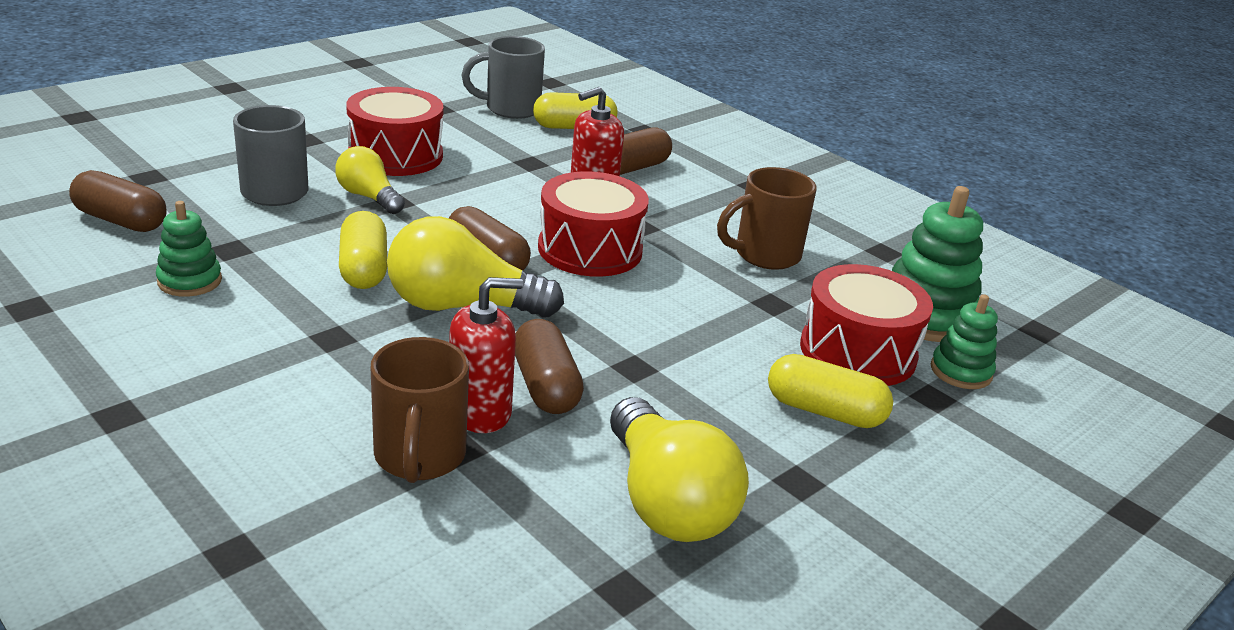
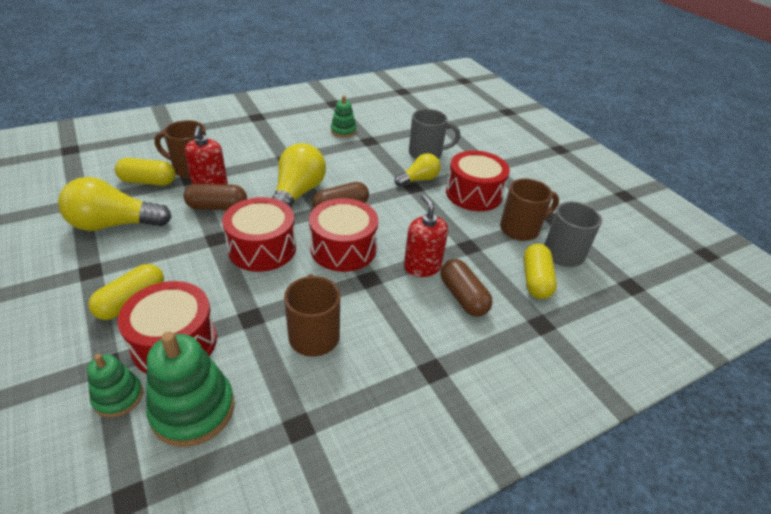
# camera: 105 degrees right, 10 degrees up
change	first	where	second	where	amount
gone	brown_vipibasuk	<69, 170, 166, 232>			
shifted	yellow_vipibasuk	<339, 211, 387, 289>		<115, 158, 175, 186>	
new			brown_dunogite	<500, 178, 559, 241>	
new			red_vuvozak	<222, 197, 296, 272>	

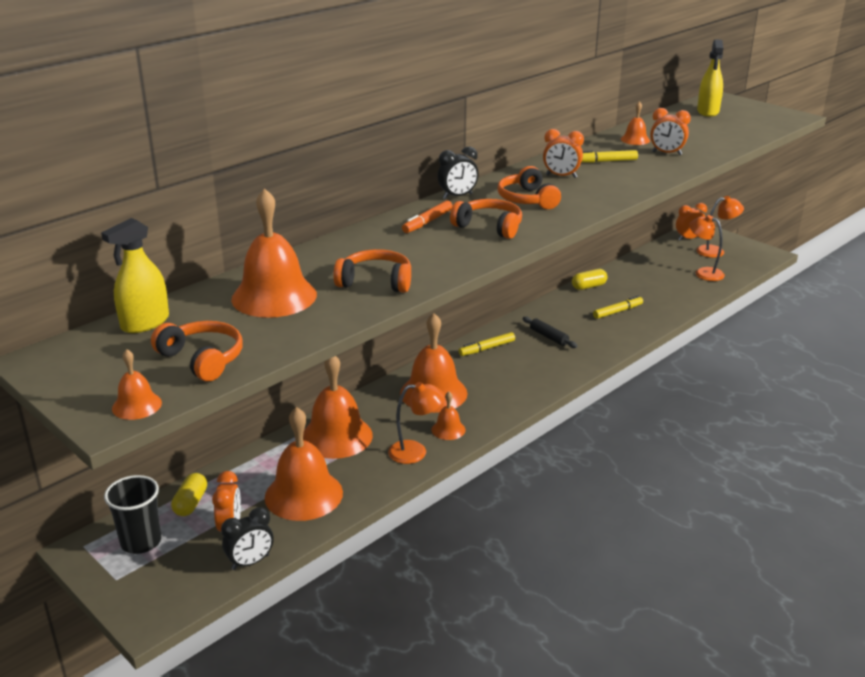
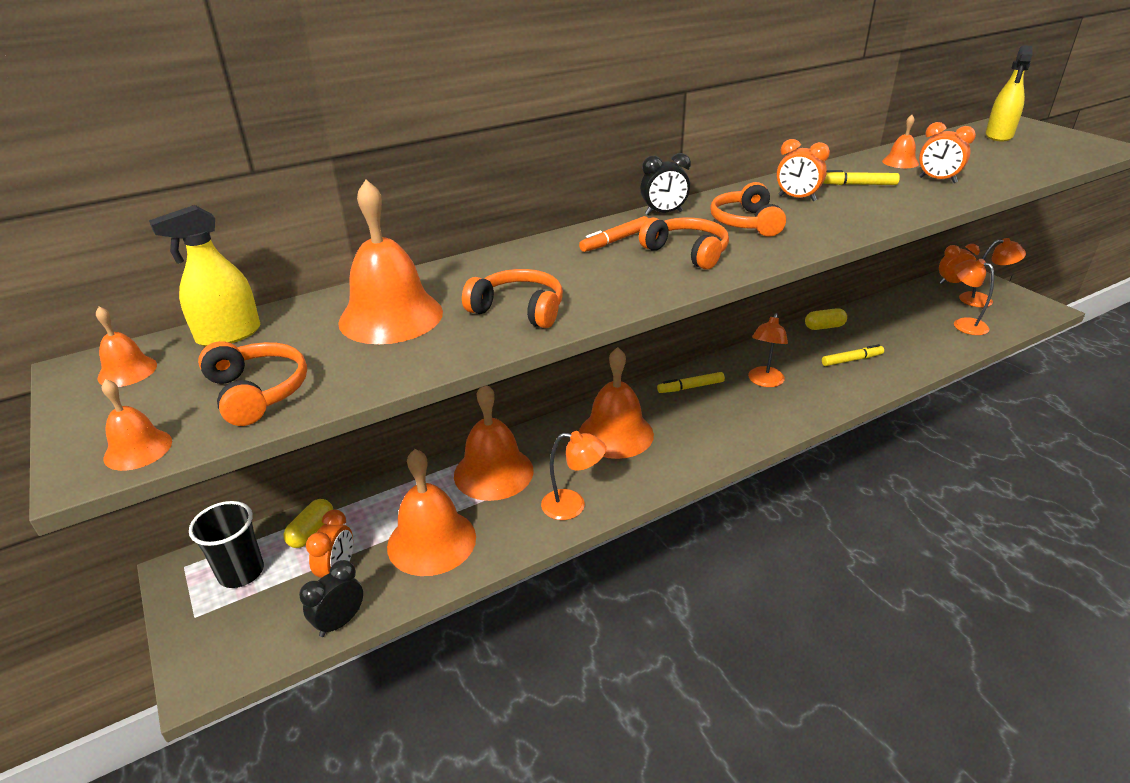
# camera: 15 degrees right, 5 degrees up
change	first	where	second	where	amount
swapped	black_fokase	<523, 317, 578, 348>	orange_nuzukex	<748, 313, 788, 387>	
shifted	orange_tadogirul	<432, 391, 466, 440>		<96, 306, 157, 387>	
rotated	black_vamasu	<221, 507, 274, 570>		<299, 560, 363, 637>	150 degrees clockwise

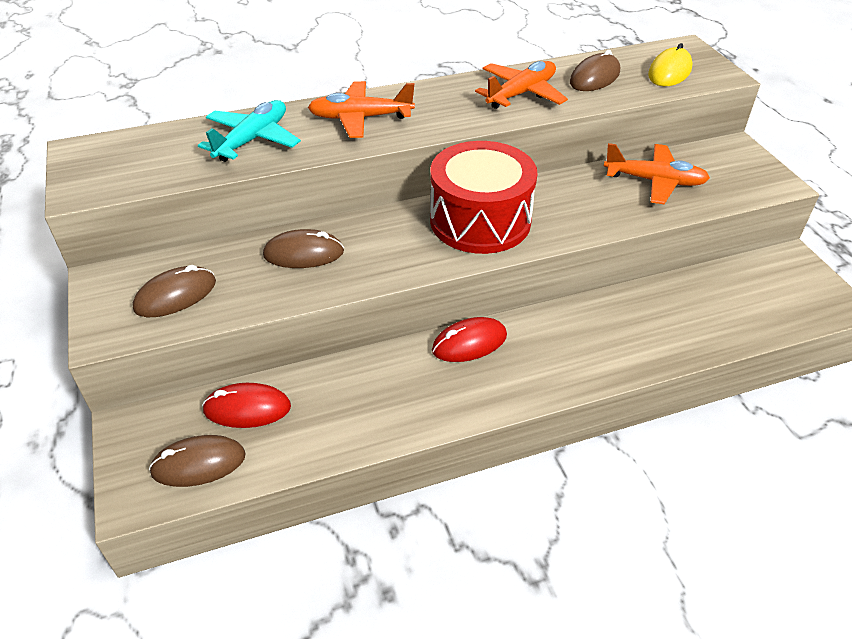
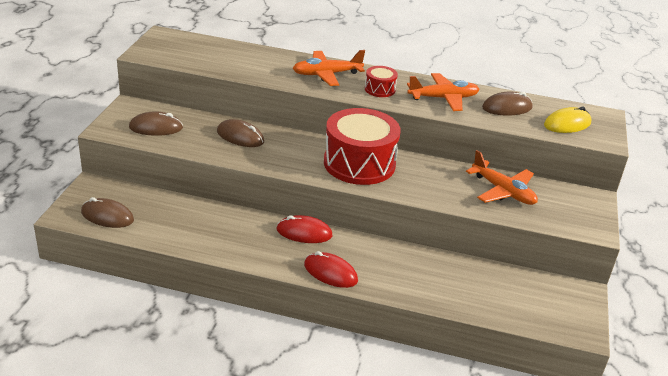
# camera: 30 degrees right, 10 degrees down
change	first	where	second	where	amount
rotated	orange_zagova	<308, 81, 415, 138>		<293, 50, 365, 86>	45 degrees counterclockwise
gone	turquoise_zagova	<198, 100, 301, 162>			
shifted	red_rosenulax	<202, 383, 291, 428>		<304, 251, 358, 288>	
new			red_vuvozak	<365, 66, 398, 97>	

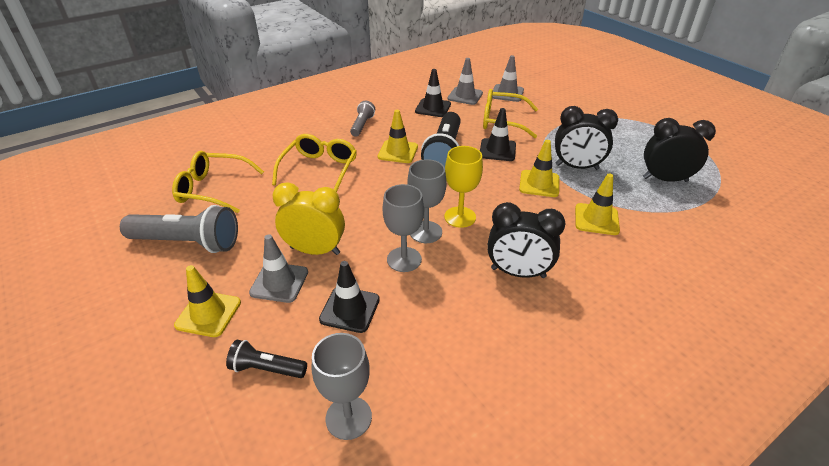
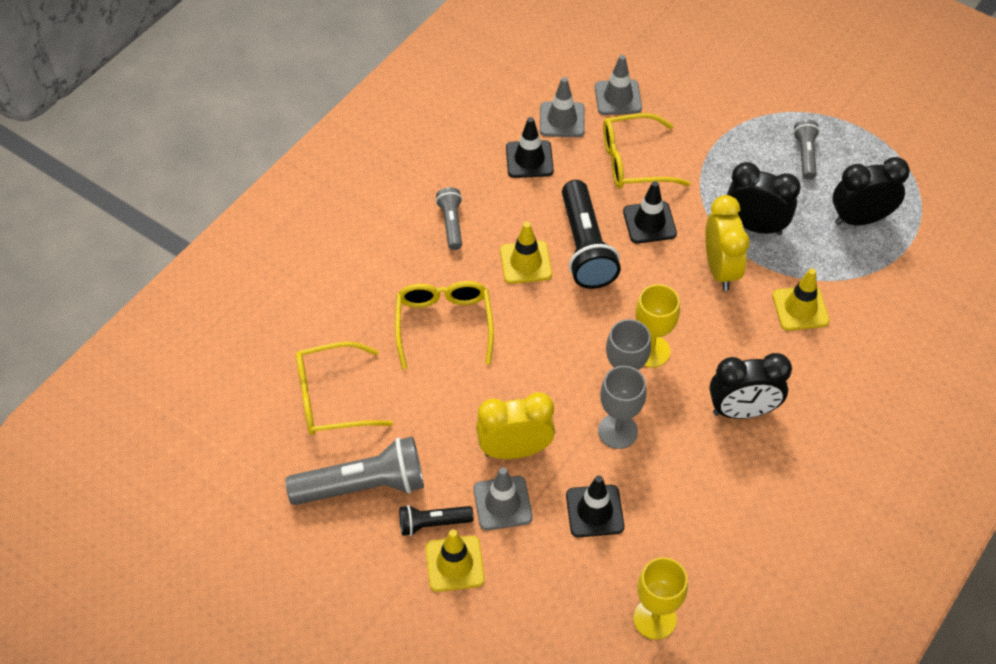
# camera: 20 degrees left, 15 degrees up
change	first	where	second	where	amount
rotated	black_vamasu	<555, 106, 618, 170>		<727, 162, 801, 235>	150 degrees counterclockwise
swapped	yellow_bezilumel	<519, 140, 559, 197>	yellow_vamasu	<705, 195, 750, 291>	
repainted	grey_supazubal	<312, 333, 372, 440>	yellow_supazubal	<633, 557, 688, 640>	
shifted	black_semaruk	<226, 340, 307, 378>		<399, 505, 474, 536>	
new			grey_semaruk	<793, 120, 820, 180>	

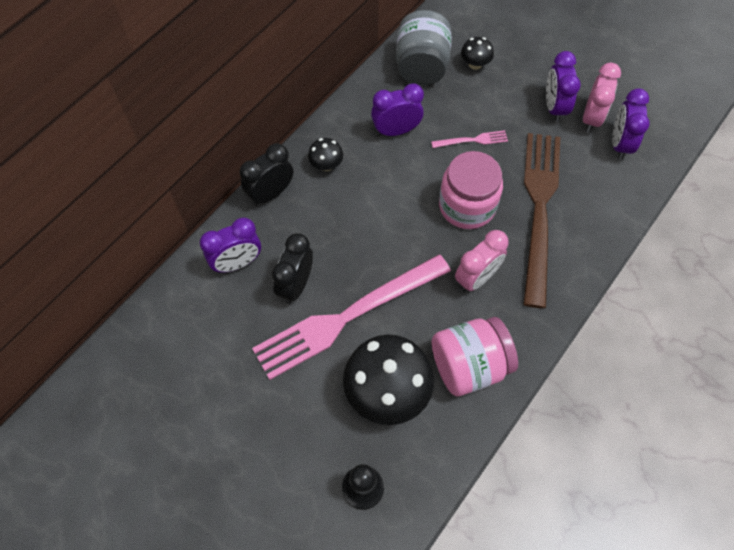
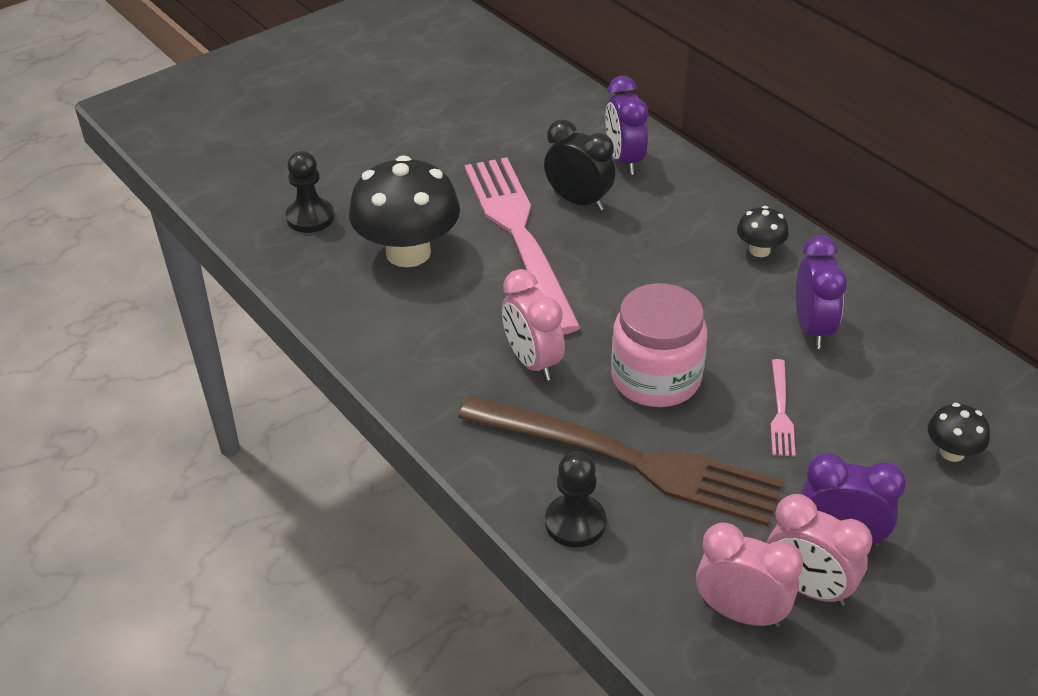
# camera: 105 degrees right, 20 degrees down
change	first	where	second	where	amount
gone	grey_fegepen	<396, 10, 452, 86>			
repainted	purple_vamasu	<612, 88, 649, 160>	pink_vamasu	<696, 523, 803, 628>	
gone	black_vamasu	<240, 143, 293, 206>			
gone	pink_fegepen	<432, 317, 518, 397>			
new			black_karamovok	<545, 451, 606, 548>	

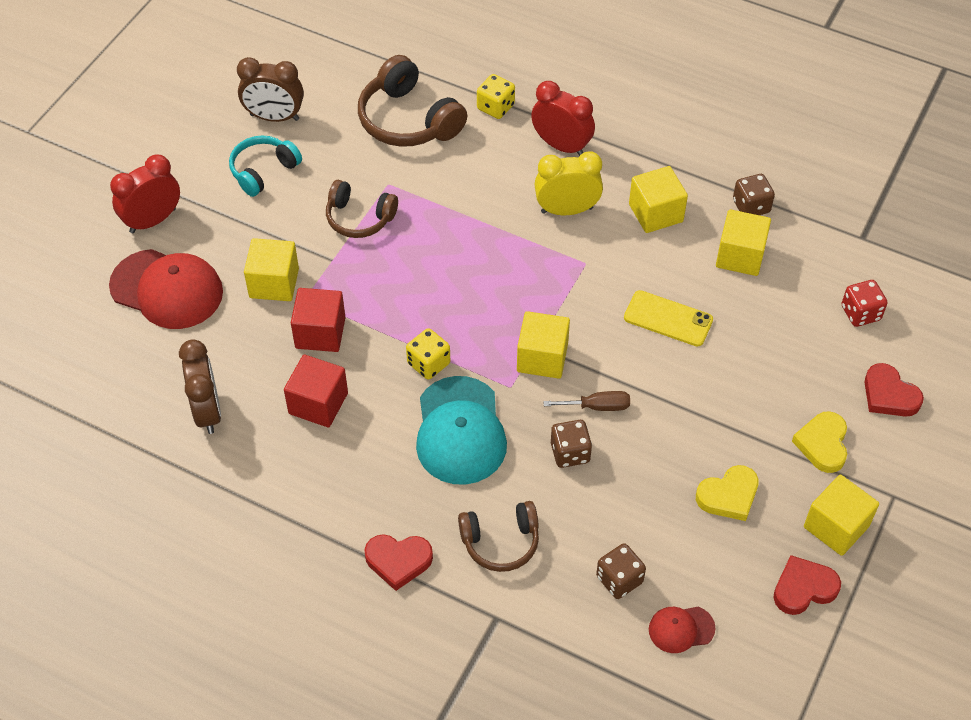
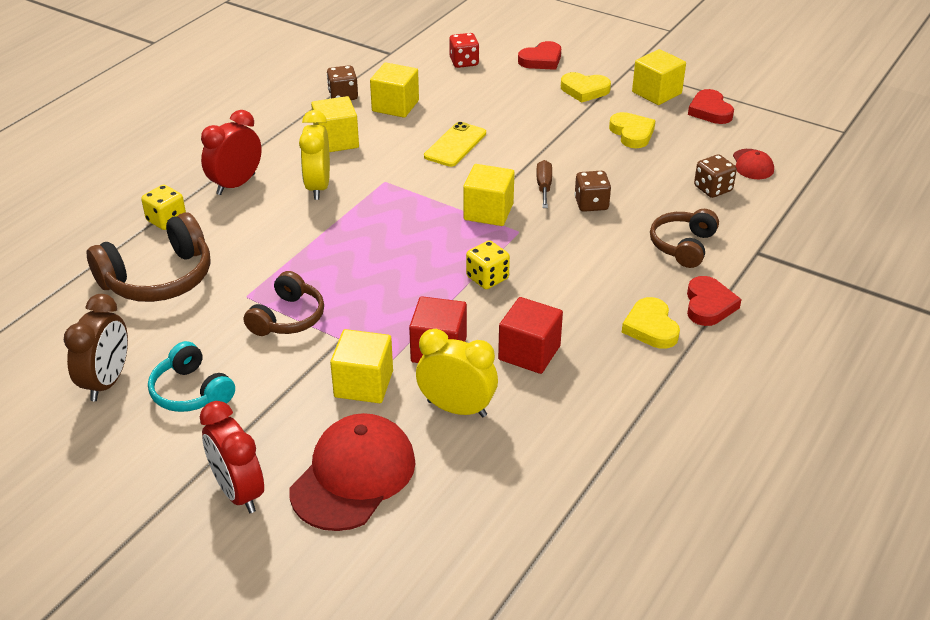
# camera: 85 degrees left, 15 degrees down
change	first	where	second	where	amount
gone	brown_vamasu	<179, 339, 221, 434>			
gone	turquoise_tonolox	<416, 376, 507, 485>			
rotated	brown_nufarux	<458, 501, 539, 572>		<650, 209, 719, 268>	150 degrees counterclockwise
new			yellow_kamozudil	<622, 297, 680, 349>	
new			yellow_vamasu	<416, 329, 498, 417>	

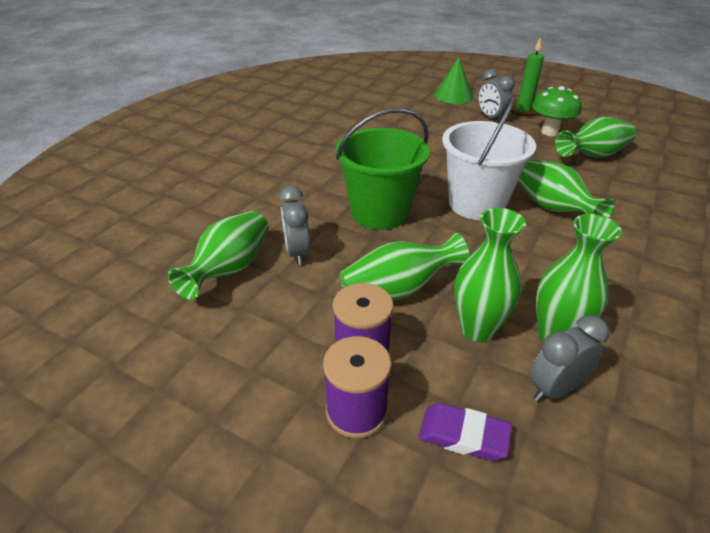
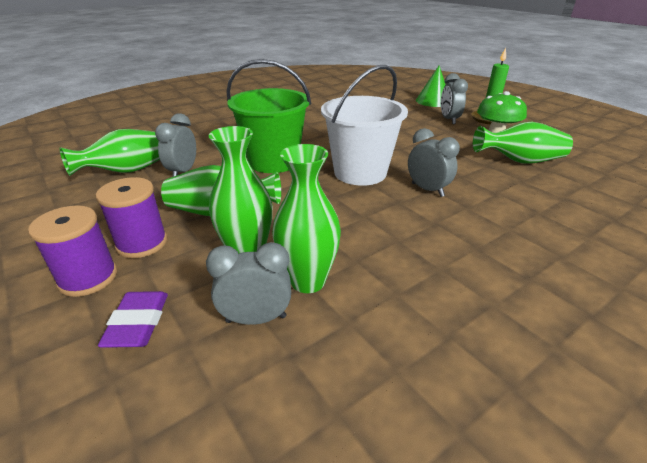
# camera: 25 degrees right, 5 degrees down
change	first	where	second	where	amount
swapped	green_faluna	<518, 160, 615, 218>	grey_vamasu	<408, 128, 460, 197>	
rotated	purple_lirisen	<419, 403, 512, 461>		<98, 291, 168, 348>	45 degrees clockwise

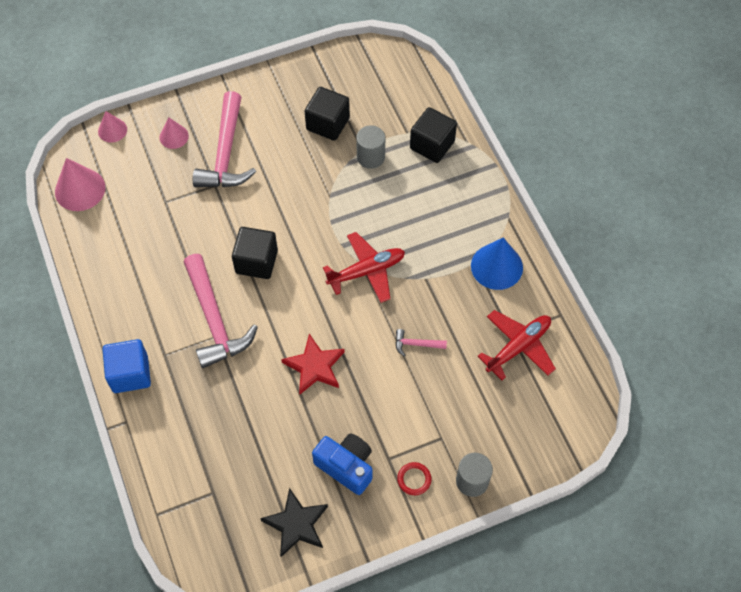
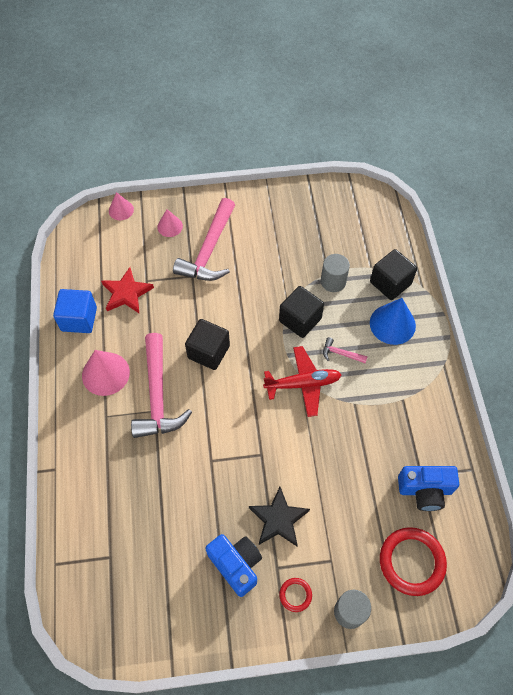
# camera: 15 degrees right, 0 degrees up
change	first	where	second	where	amount
shifted	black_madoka	<305, 87, 350, 141>		<279, 286, 324, 338>	
shifted	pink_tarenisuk	<55, 158, 105, 211>		<82, 350, 130, 396>	
shifted	blue_tarenisuk	<471, 237, 523, 290>		<370, 298, 416, 345>	
swapped	red_zagova	<477, 310, 556, 380>	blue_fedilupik	<398, 466, 459, 511>	
shifted	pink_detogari	<395, 329, 447, 356>		<323, 337, 368, 363>	
shifted	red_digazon	<281, 334, 345, 394>		<101, 267, 154, 313>	
shifted	blue_madoka	<102, 339, 151, 393>		<53, 289, 97, 333>	
shifted	black_digazon	<260, 488, 328, 557>		<249, 487, 310, 546>	
new			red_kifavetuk	<380, 527, 447, 596>	

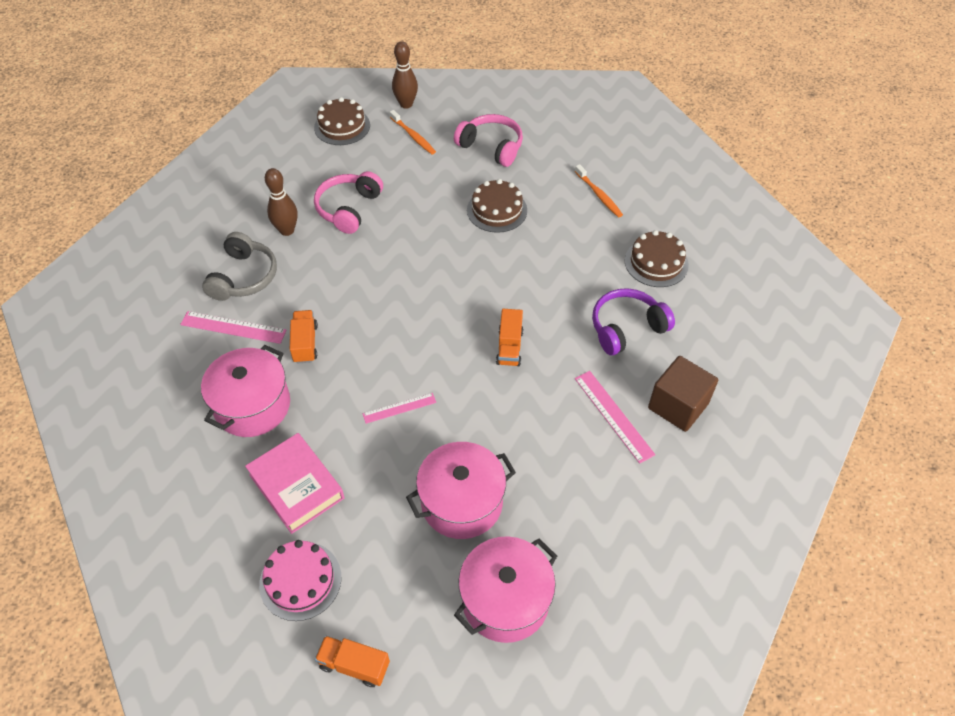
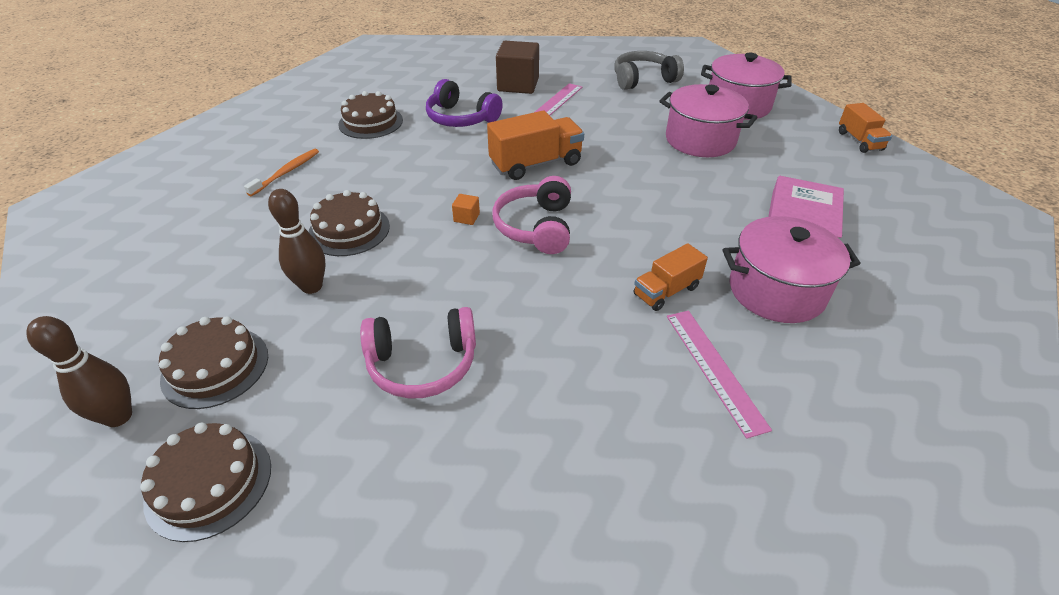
# camera: 120 degrees left, 10 degrees down
change	first	where	second	where	amount
swapped	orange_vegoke	<390, 110, 436, 155>	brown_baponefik	<159, 316, 268, 409>	
shifted	pink_nufarux	<454, 114, 523, 167>		<492, 176, 571, 254>	
shifted	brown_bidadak	<265, 168, 298, 236>		<268, 189, 326, 294>	
shifted	grey_nufarux	<202, 232, 277, 301>		<614, 51, 684, 90>	
scaled	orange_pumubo	<496, 309, 523, 366>		<487, 111, 584, 180>	x1.61
gone	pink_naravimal	<363, 393, 436, 424>			
gone	pink_baponefik	<259, 540, 341, 621>			
new			orange_madoka	<452, 194, 480, 225>	

